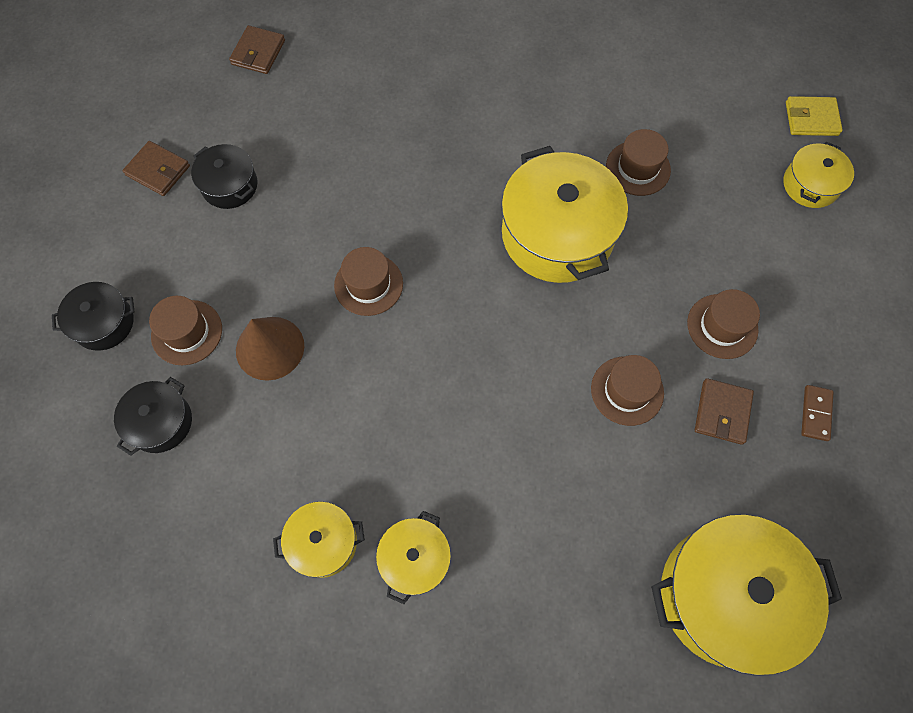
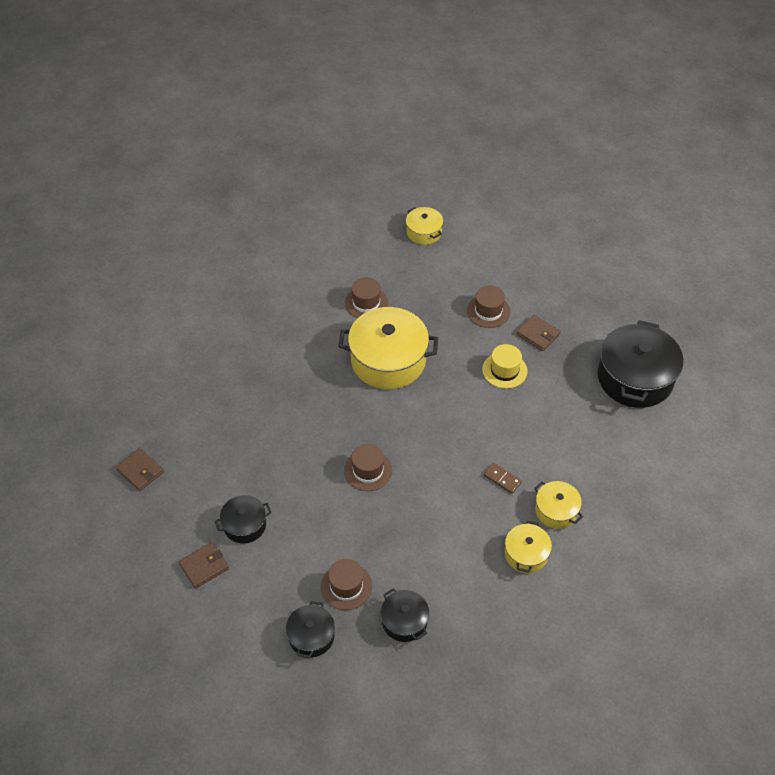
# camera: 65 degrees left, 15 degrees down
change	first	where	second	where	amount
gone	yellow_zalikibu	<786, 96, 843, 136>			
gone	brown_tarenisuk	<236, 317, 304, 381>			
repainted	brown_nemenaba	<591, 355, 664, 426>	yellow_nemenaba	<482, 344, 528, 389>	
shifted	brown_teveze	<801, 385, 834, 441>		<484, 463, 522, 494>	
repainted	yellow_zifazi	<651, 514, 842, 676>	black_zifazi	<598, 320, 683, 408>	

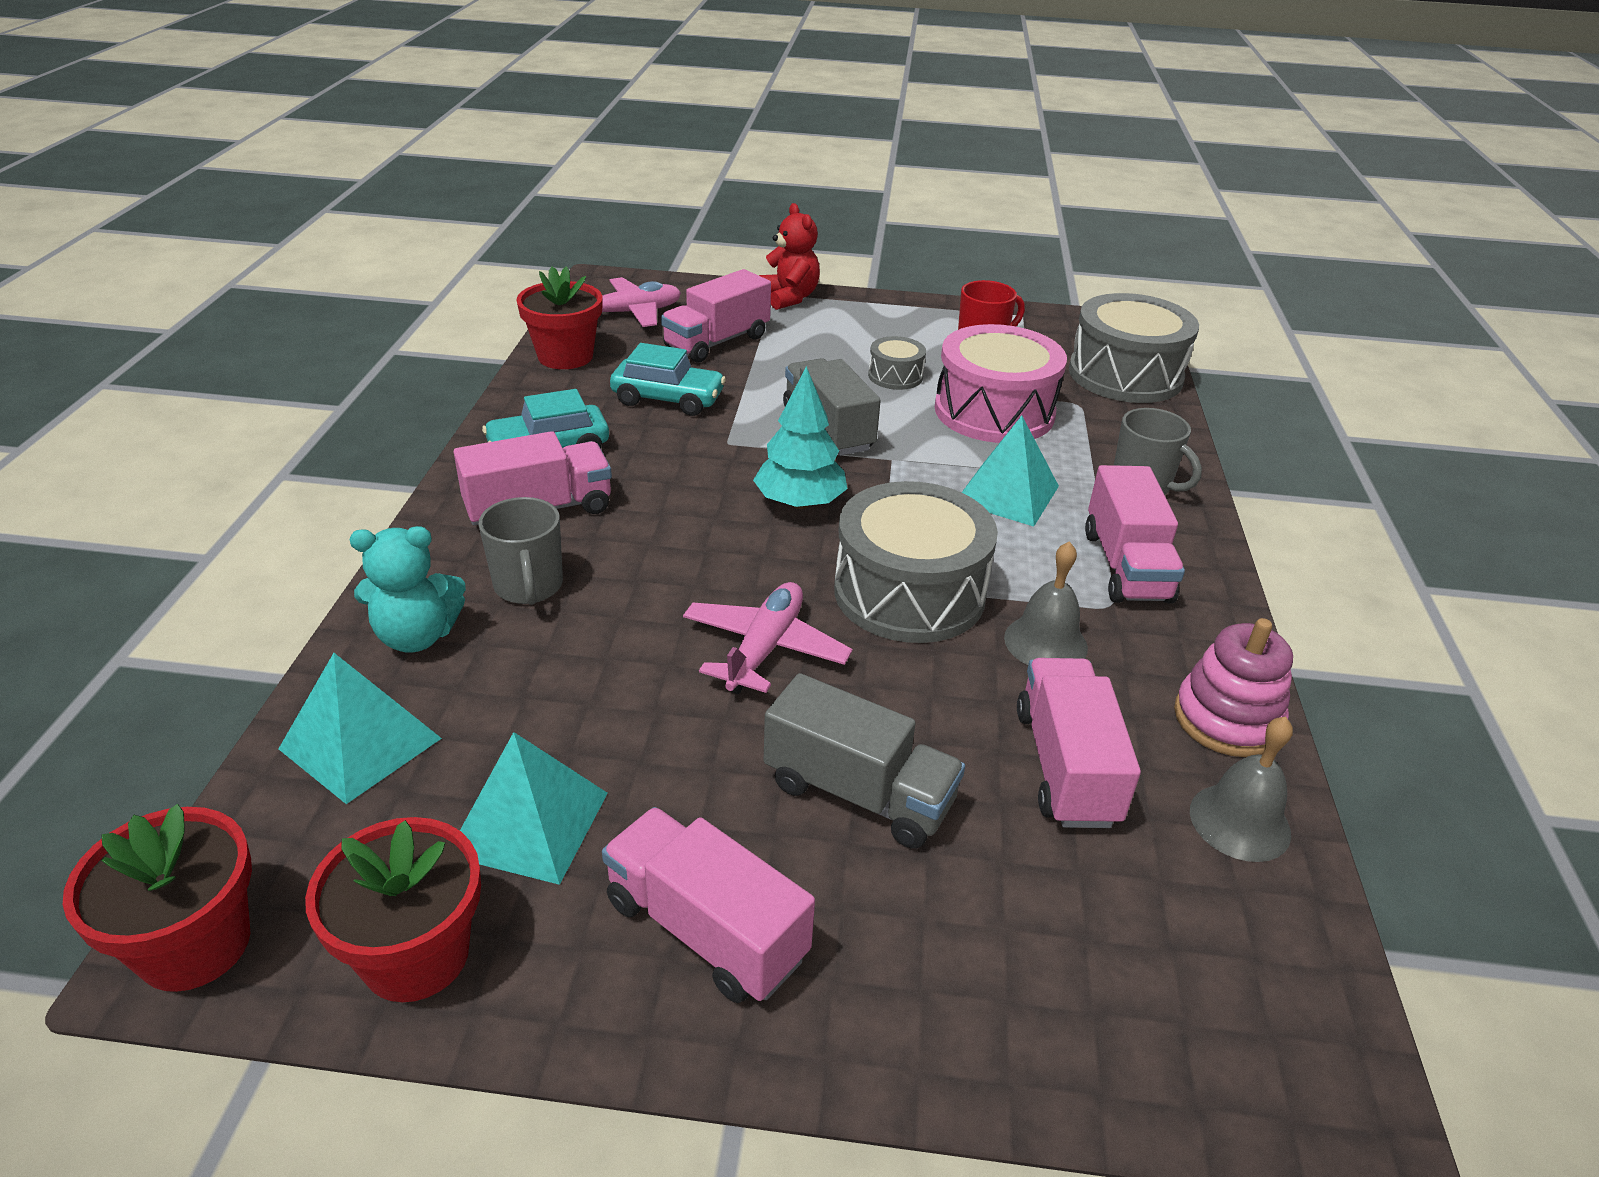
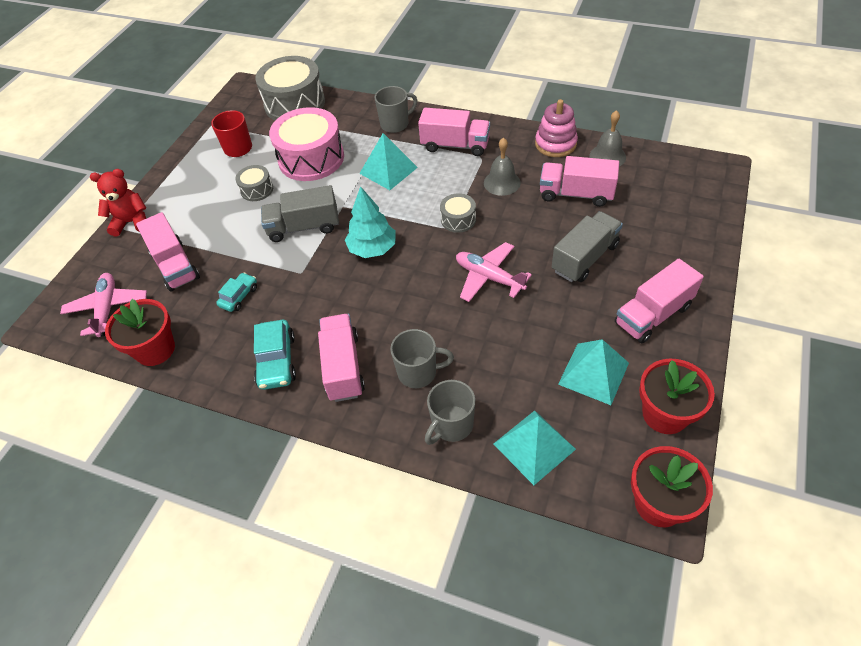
# camera: 70 degrees left, 15 degrees up
change	first	where	second	where	amount
scaled	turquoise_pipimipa	<610, 343, 726, 416>		<216, 272, 257, 312>	x0.63
scaled	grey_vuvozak	<834, 481, 998, 643>		<440, 193, 476, 233>	x0.48
swapped	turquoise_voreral	<349, 526, 466, 653>	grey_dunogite	<425, 380, 476, 445>	

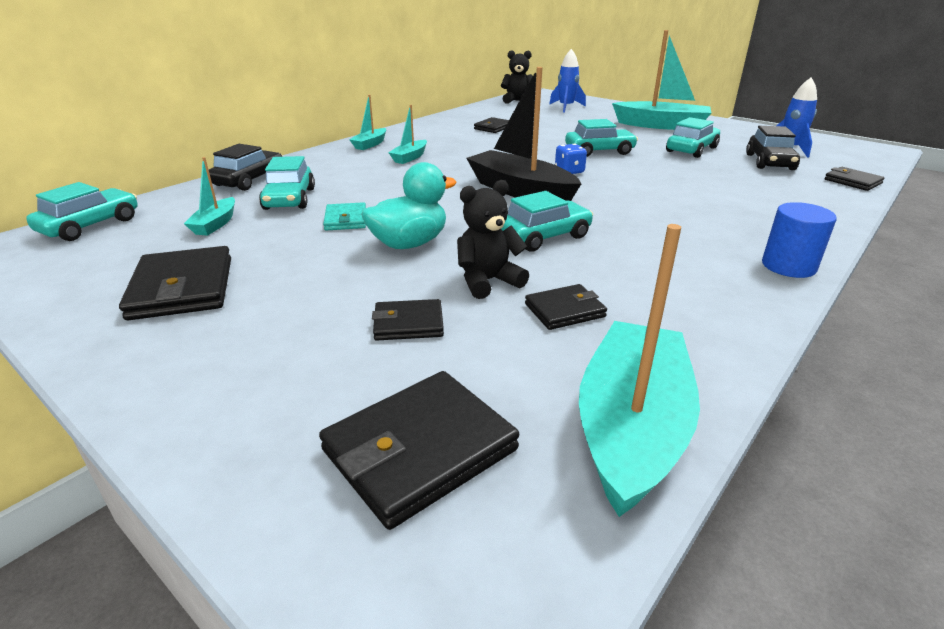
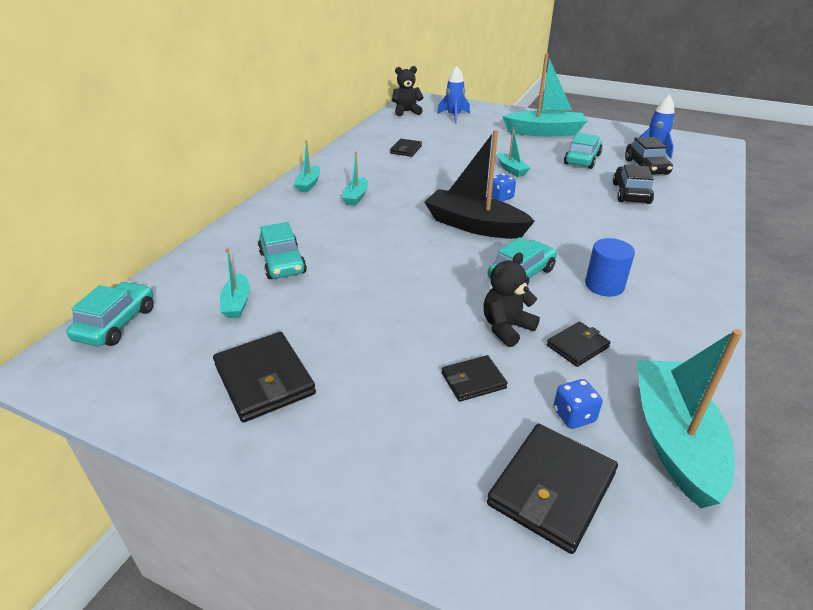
# camera: 15 degrees left, 5 degrees up
change	first	where	second	where	amount
swapped	turquoise_pipimipa	<565, 119, 638, 157>	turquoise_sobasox	<498, 127, 530, 177>	
shifted	black_pipimipa	<209, 144, 283, 191>		<613, 165, 654, 204>	
gone	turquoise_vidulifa	<361, 162, 457, 249>			
gone	black_zalikibu	<824, 167, 885, 191>			
gone	turquoise_zalikibu	<323, 202, 366, 230>			
shifted	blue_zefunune	<762, 202, 837, 278>		<585, 238, 635, 297>	
new			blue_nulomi	<553, 379, 603, 429>	

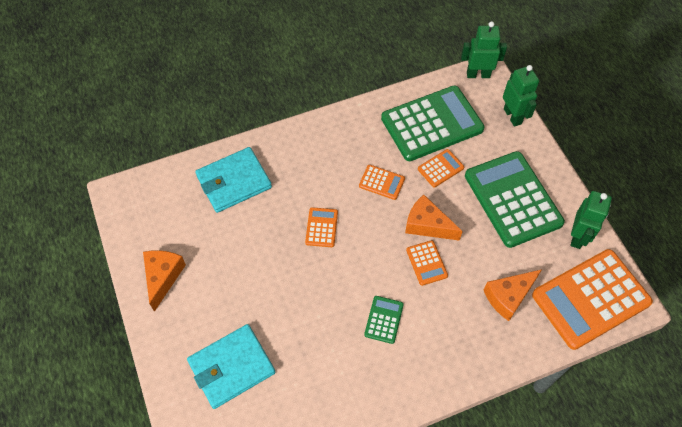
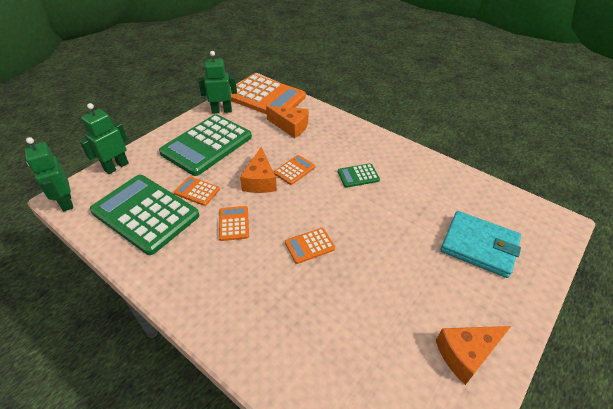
# camera: 120 degrees left, 15 degrees down
change	first	where	second	where	amount
gone	turquoise_zalikibu	<195, 147, 272, 213>			

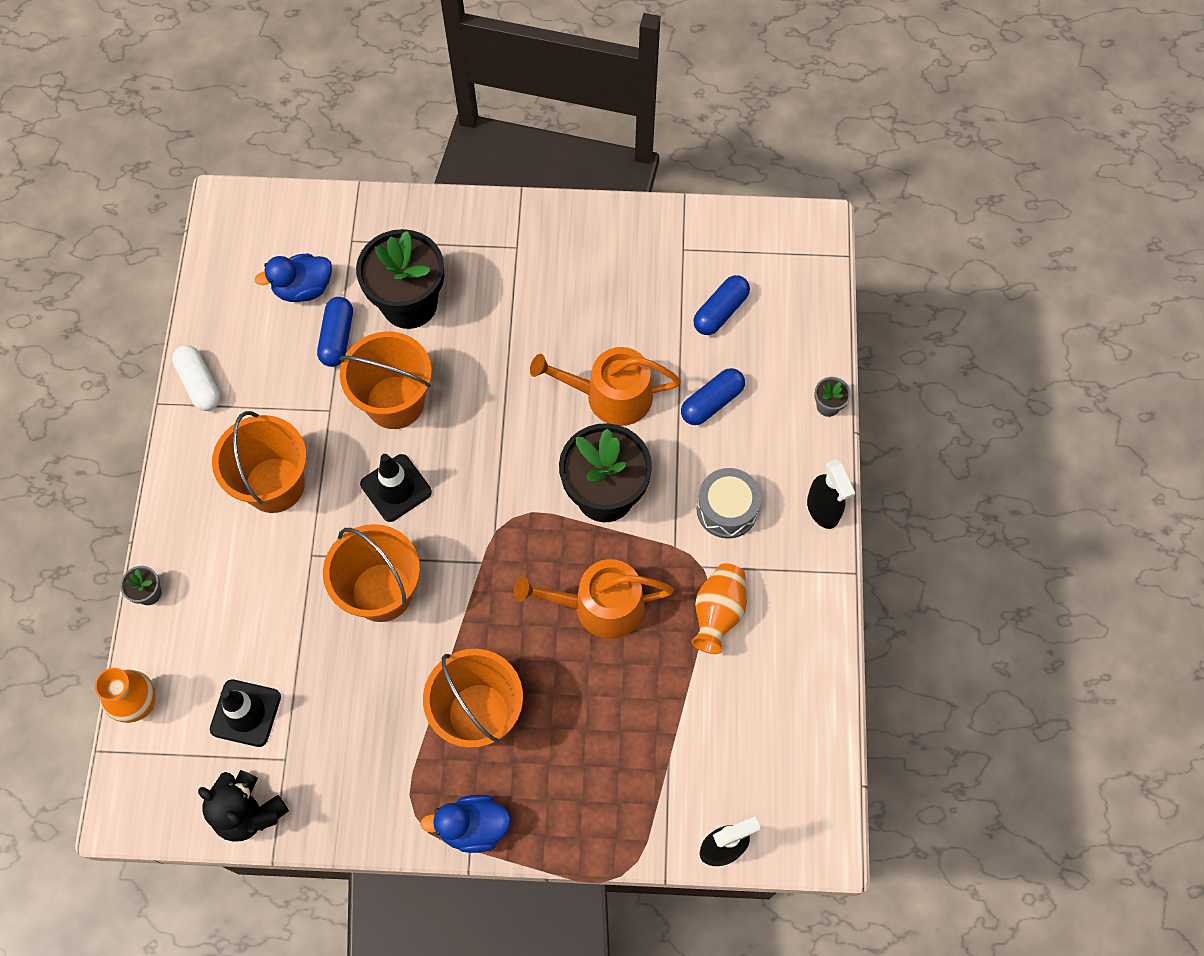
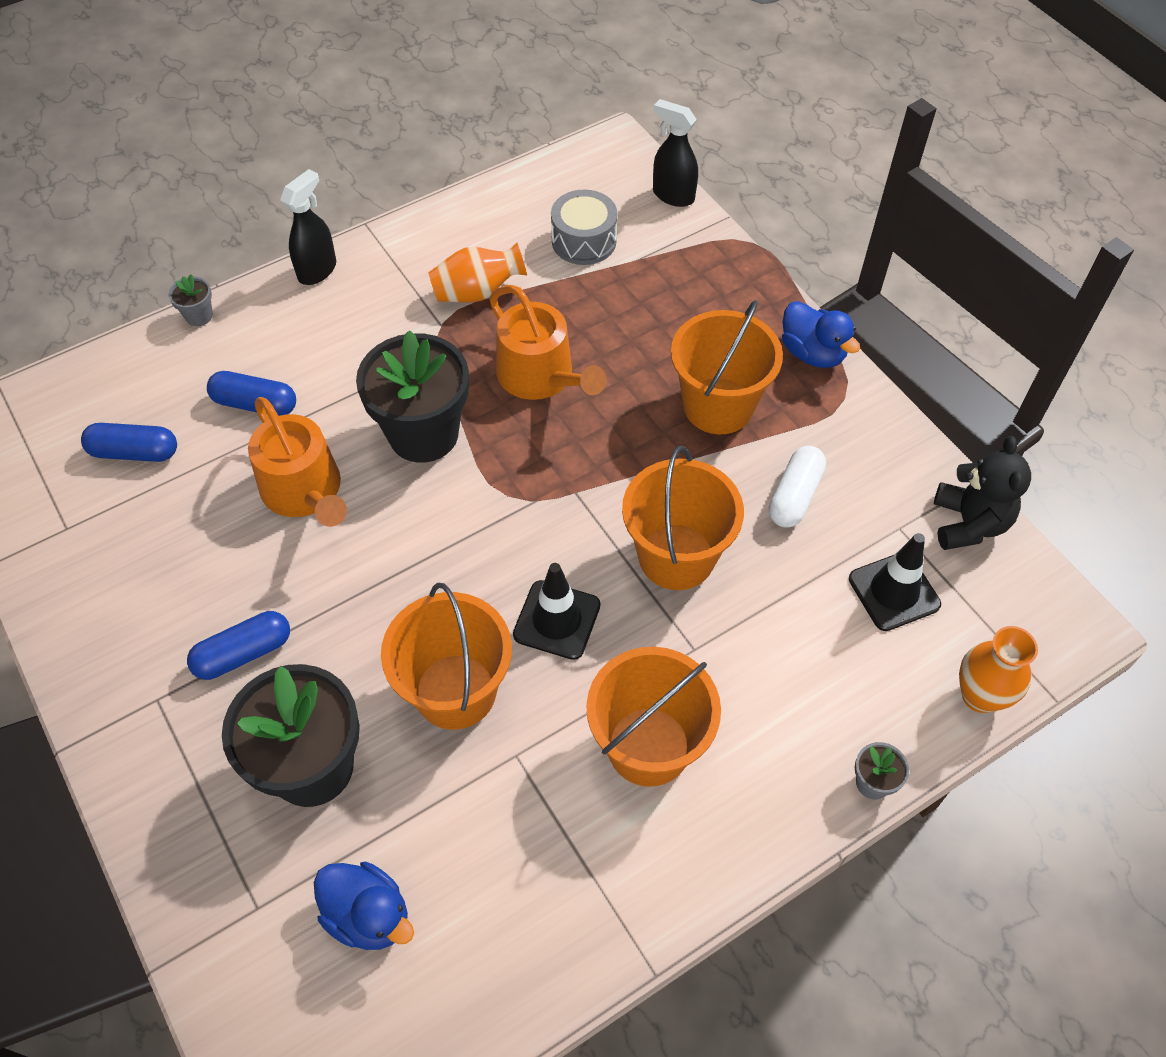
# camera: 125 degrees left, 10 degrees down
change	first	where	second	where	amount
shifted	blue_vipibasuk	<317, 297, 353, 367>		<187, 611, 290, 680>	
shifted	white_vipibasuk	<172, 345, 221, 411>		<769, 446, 826, 528>	
shifted	grey_vuvozak	<696, 468, 761, 539>		<551, 190, 617, 265>	

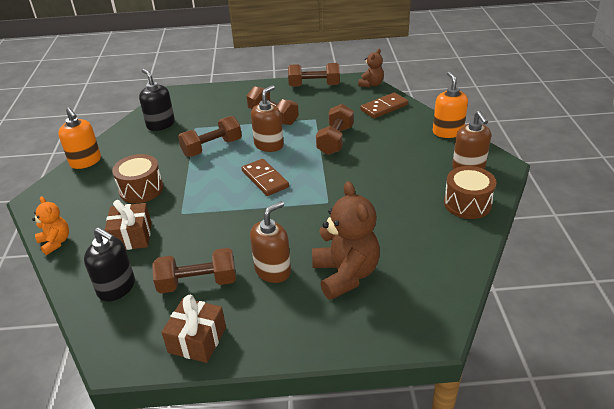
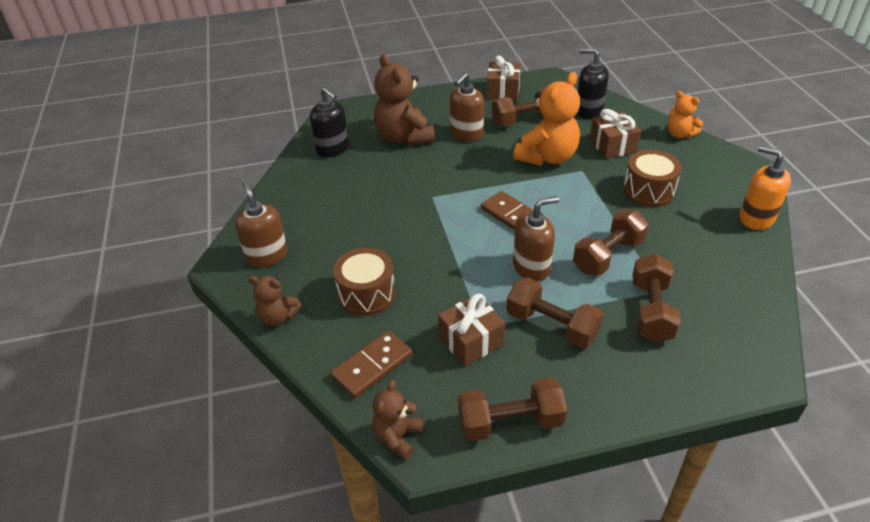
# camera: 170 degrees right, 5 degrees up
change	first	where	second	where	amount
shifted	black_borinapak	<139, 69, 175, 131>		<310, 87, 349, 157>	
swapped	orange_borinapak	<433, 71, 468, 138>	brown_voreral	<249, 276, 302, 326>	
rotated	brown_borinapak	<251, 85, 284, 152>		<513, 196, 559, 281>	135 degrees counterclockwise
shifted	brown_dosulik	<316, 104, 354, 155>		<632, 254, 681, 343>	
shifted	brown_vuvozak	<444, 166, 497, 219>		<333, 248, 396, 316>	
new			orange_voreral	<513, 72, 580, 166>	
new			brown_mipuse	<438, 294, 505, 366>	

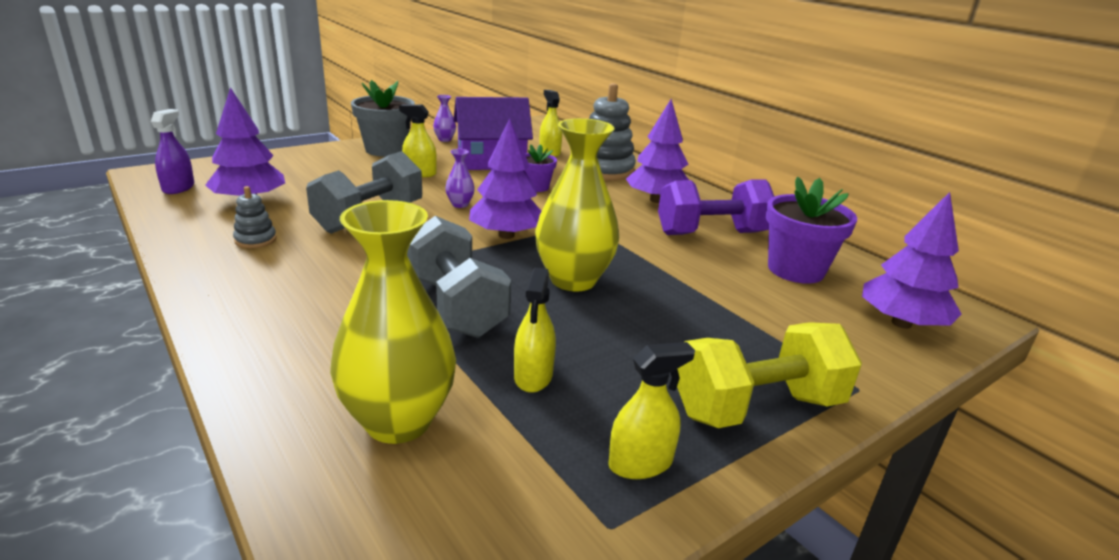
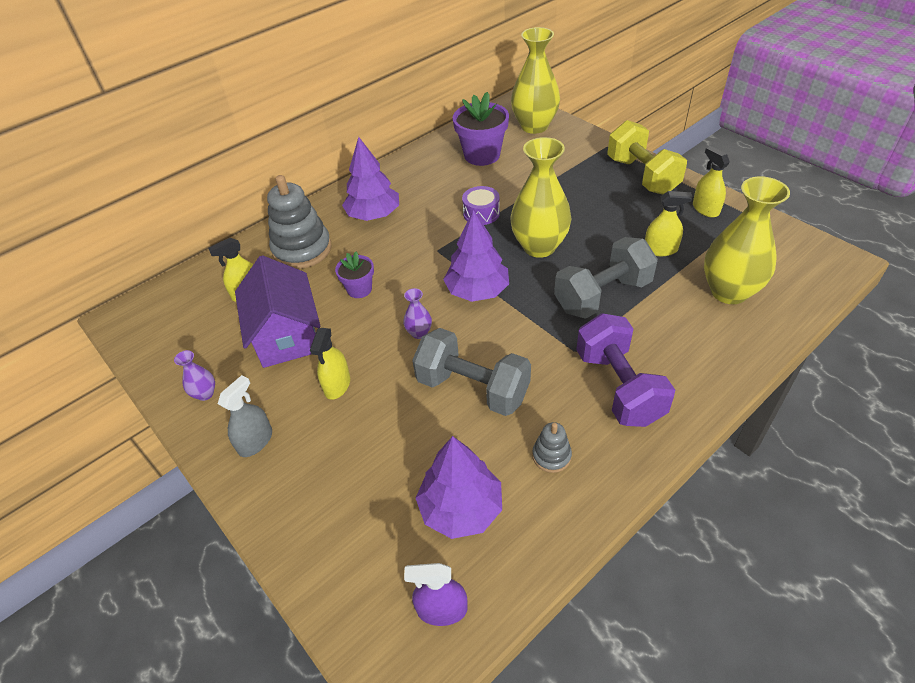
# camera: 90 degrees left, 20 degrees up
change	first	where	second	where	amount
swapped	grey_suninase	<351, 80, 415, 157>	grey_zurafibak	<218, 375, 272, 457>	
shifted	purple_dosulik	<658, 179, 775, 235>		<576, 313, 675, 427>	
swapped	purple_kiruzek	<862, 192, 962, 329>	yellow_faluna	<511, 27, 560, 134>	
new			purple_vuvozak	<462, 186, 500, 225>	

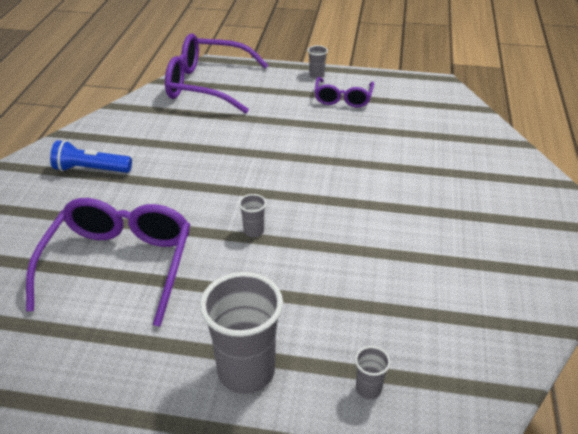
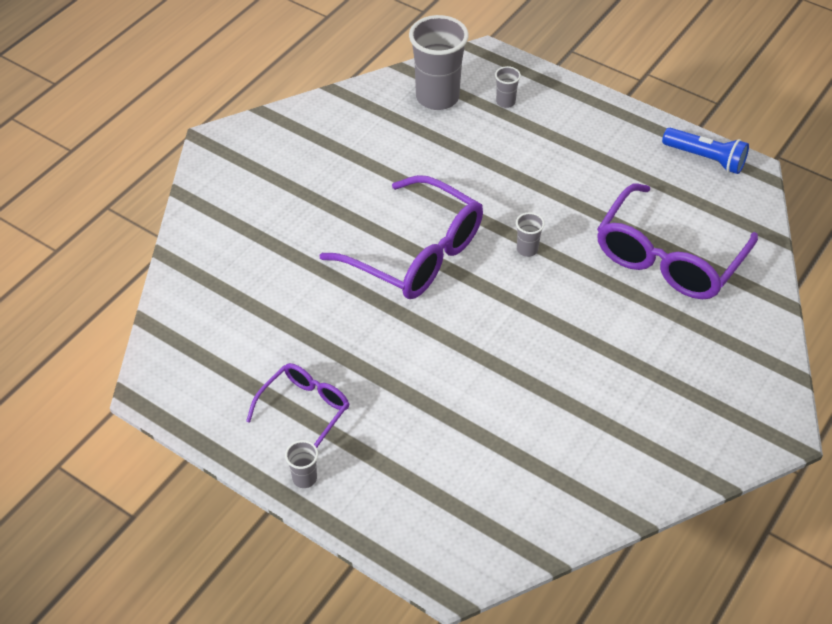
# camera: 155 degrees left, 10 degrees up
change	first	where	second	where	amount
shifted	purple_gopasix	<165, 33, 269, 114>		<319, 175, 483, 299>	
shifted	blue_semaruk	<50, 140, 132, 173>		<662, 128, 749, 174>	
shifted	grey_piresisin	<200, 272, 283, 394>		<409, 15, 469, 110>	

